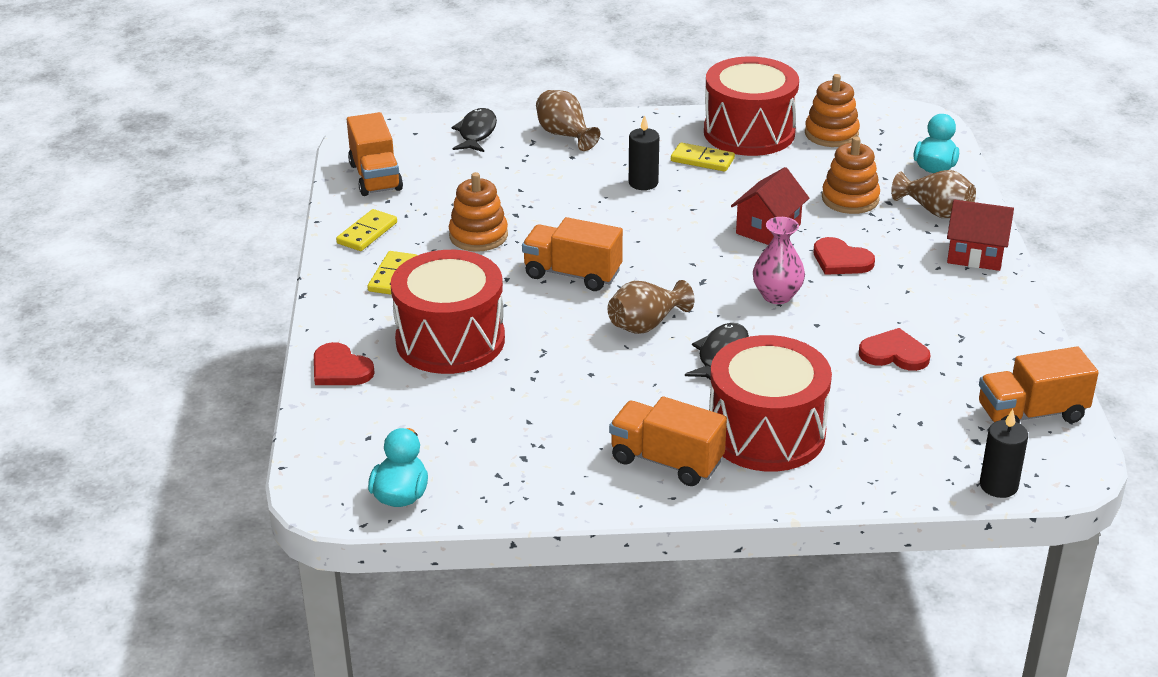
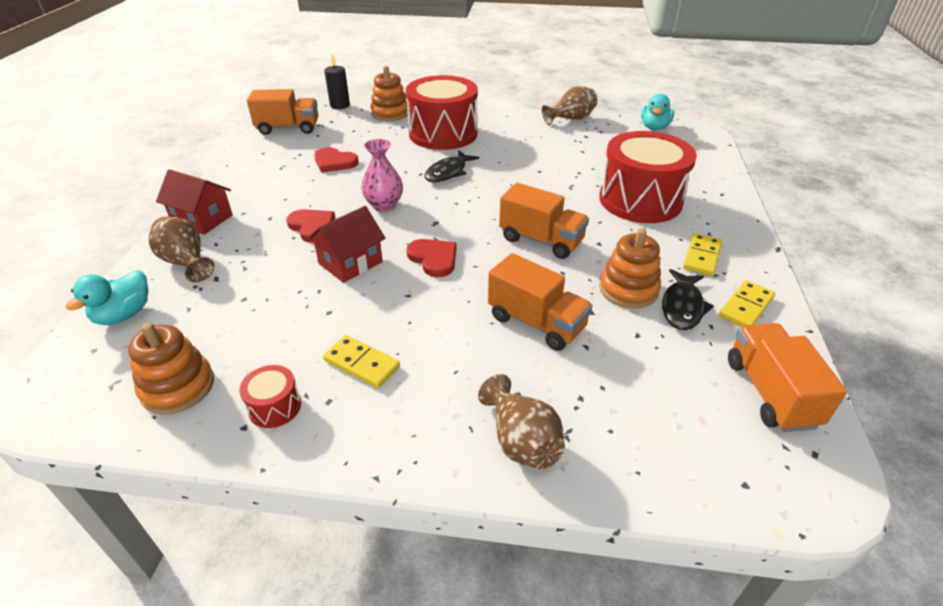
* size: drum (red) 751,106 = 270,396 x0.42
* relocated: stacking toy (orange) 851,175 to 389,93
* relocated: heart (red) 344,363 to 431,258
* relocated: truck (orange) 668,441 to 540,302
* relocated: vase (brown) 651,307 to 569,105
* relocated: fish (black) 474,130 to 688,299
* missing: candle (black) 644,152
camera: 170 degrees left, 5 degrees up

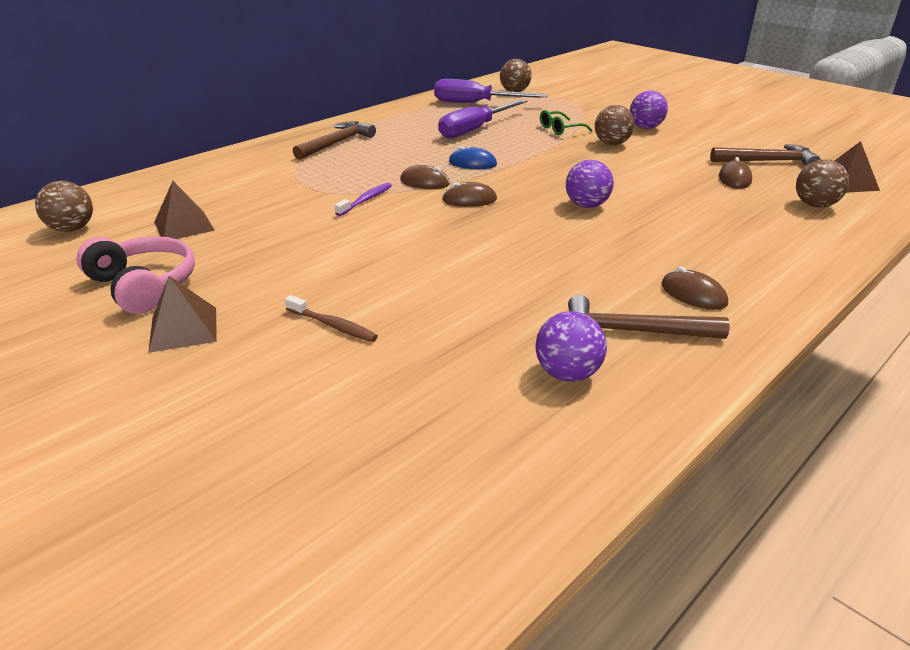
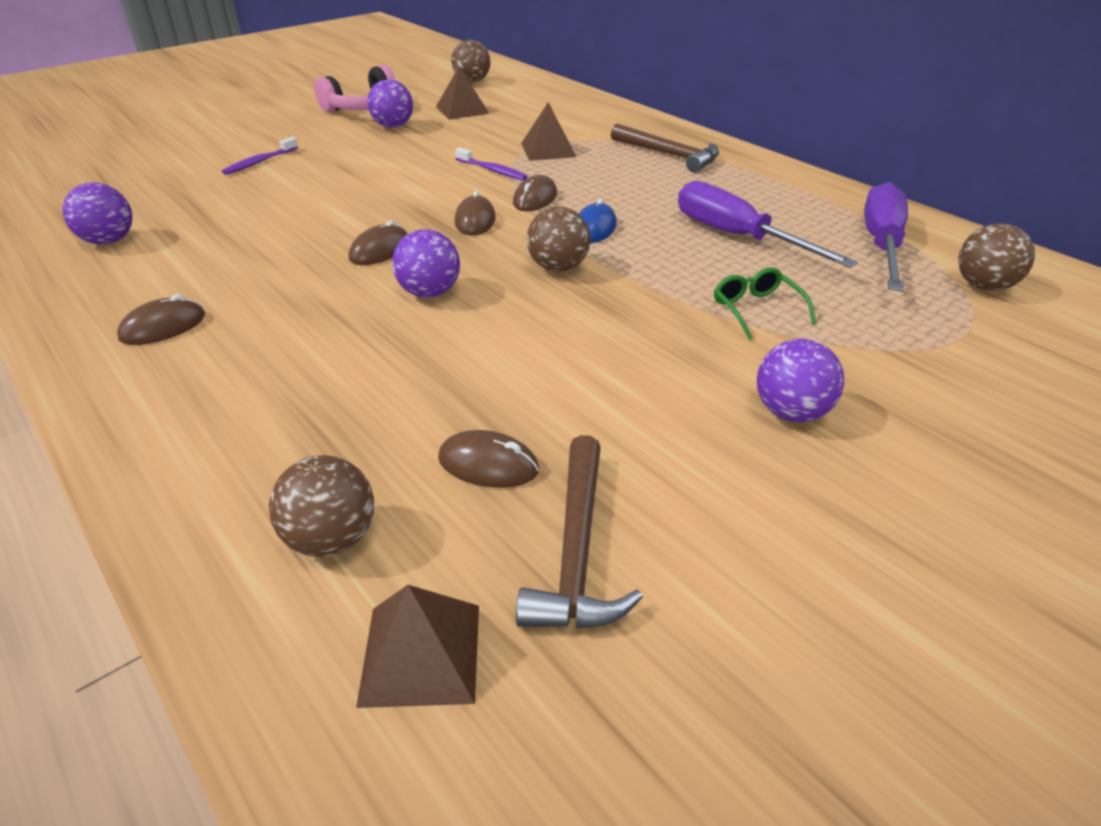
* colour: toothbrush (brown) 331,318 to toothbrush (purple) 260,156
* appeared: mouse (brown) 378,242
* appeared: ball (purple) 390,104
* relocated: pyramid (brown) 182,314 to 548,131
* relocated: ball (brown) 615,125 to 558,239
* missing: hammer (brown) 649,317
camera: 95 degrees right, 5 degrees up

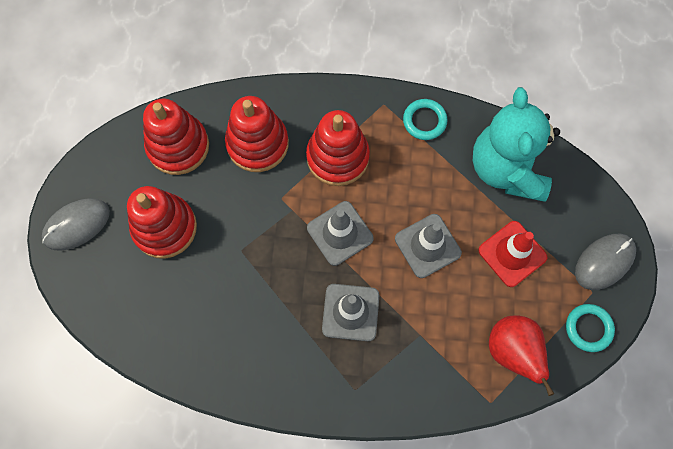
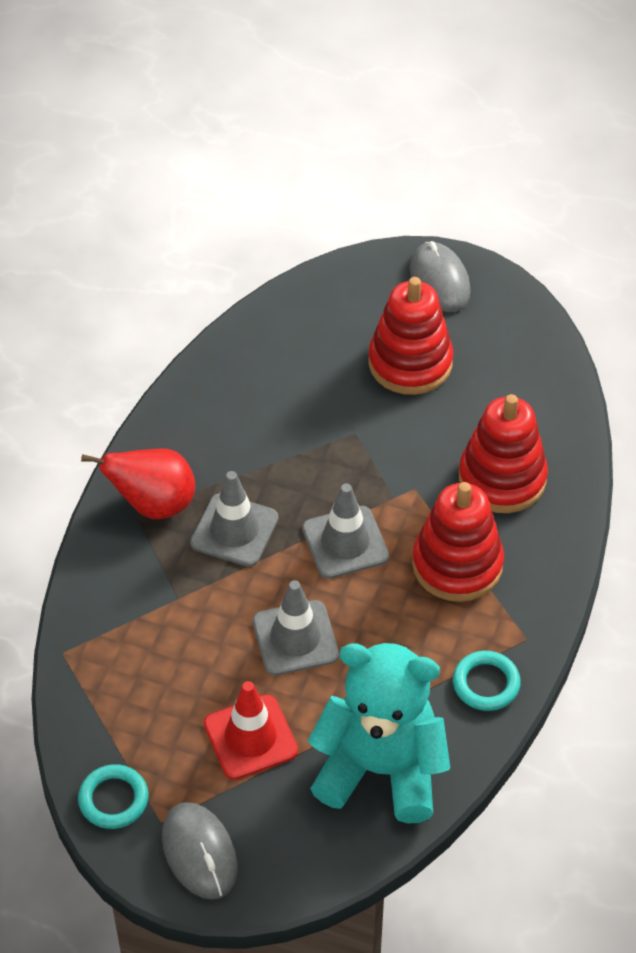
* relocated: pear (red) 521,355 to 138,484
* missing: stacking toy (red) 176,137
camera: 105 degrees right, 20 degrees down

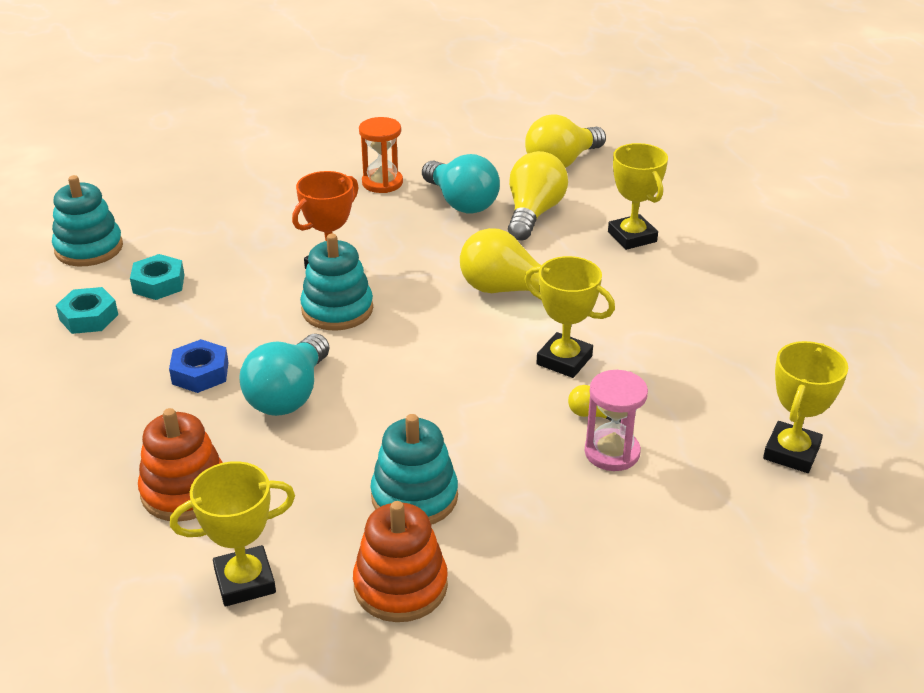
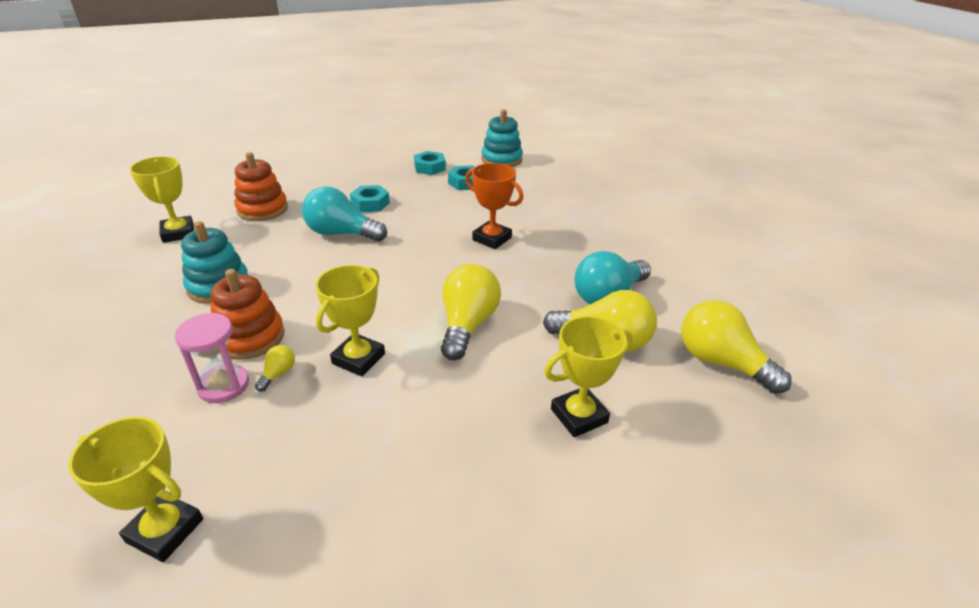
* relocated: stacking toy (orange) 400,561 to 247,314
* colour: nut (blue) 199,366 to nut (turquoise) 370,198
* missing: stacking toy (turquoise) 336,282
* missing: hourglass (orange) 381,155
camera: 85 degrees right, 0 degrees up

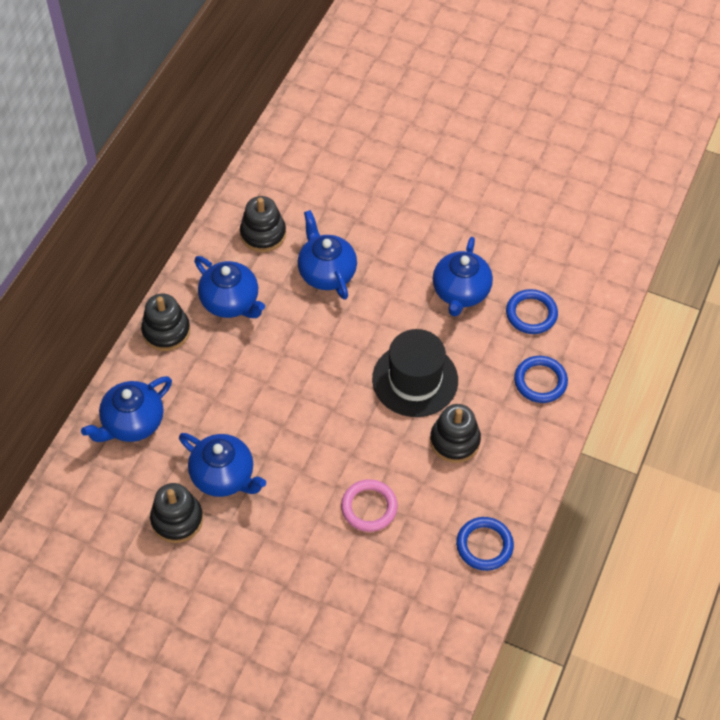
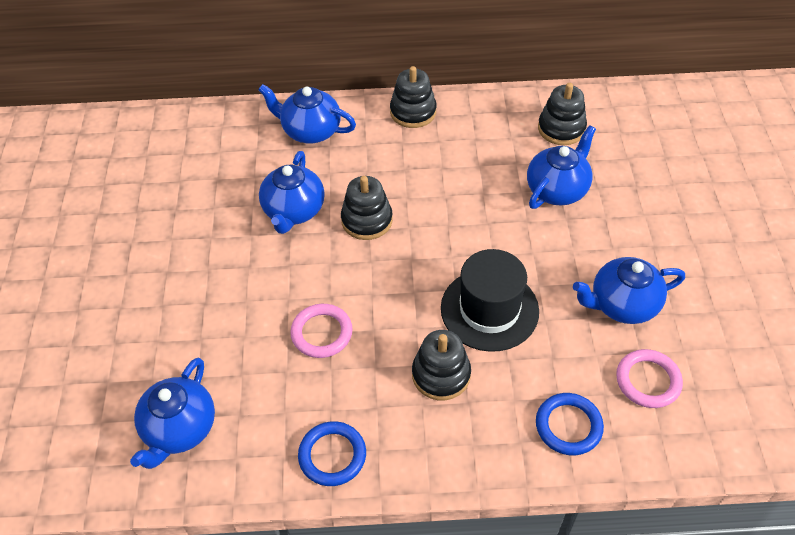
* relocated: teapot (blue) 229,287 to 172,413
* relocated: stacking toy (black) 176,513 to 367,208
* colour: ring (blue) 532,311 to ring (pink) 649,378
camera: 65 degrees right, 5 degrees down

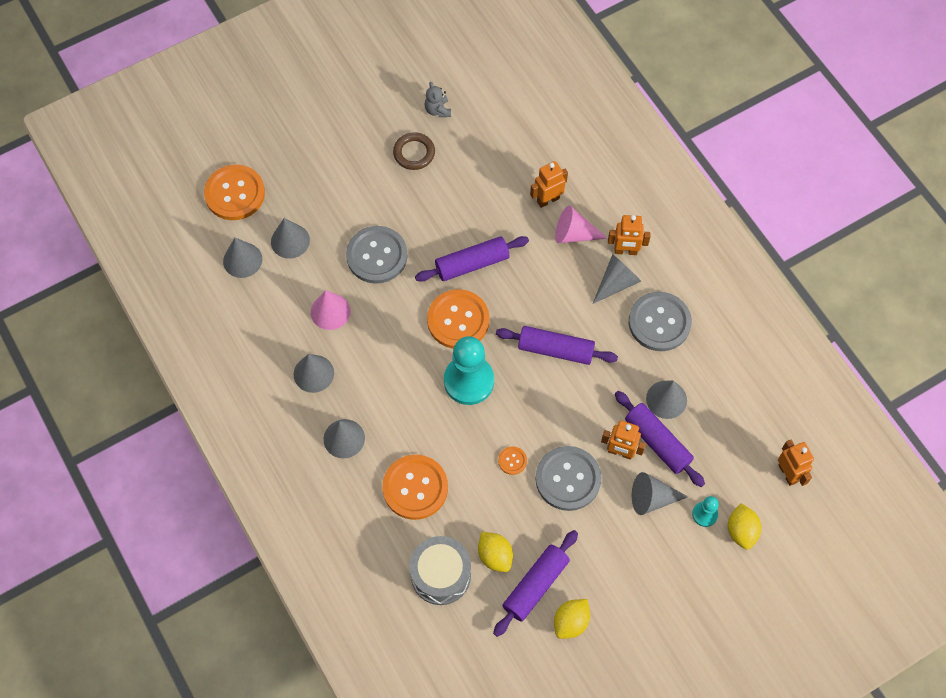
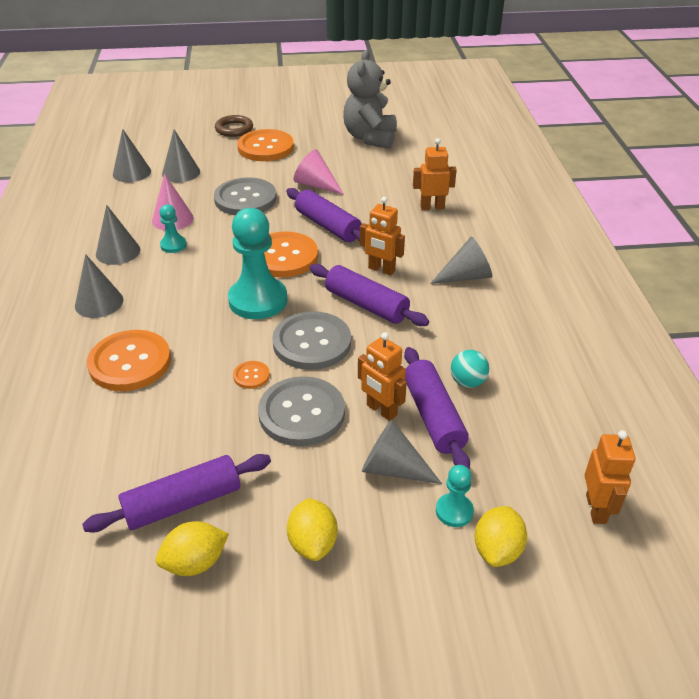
* appeared: pawn (turquoise) 173,229
* relocated: ring (brown) 414,151 to 234,126
* relocated: button (orange) 234,192 to 265,145
* relocated: button (grey) 660,321 to 311,340
* spun: rolling pin (purple) 472,259 = 324,215 45 degrees clockwise
* relocated: lemon (yellow) 495,552 to 312,529
* relocated: cone (pink) 581,224 to 318,172
* size: teddy bear (grey) 437,99 = 370,99 x2.18
* relocated: robot (orange) 629,235 to 382,236
* exchanged: cone (grey) 666,400 to ball (turquoise) 470,369
* missing: drum (grey) 440,570
camera: 25 degrees right, 25 degrees down

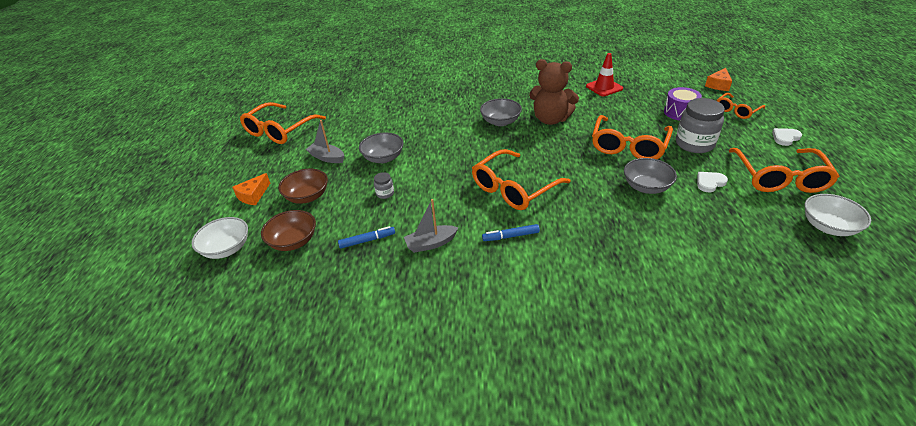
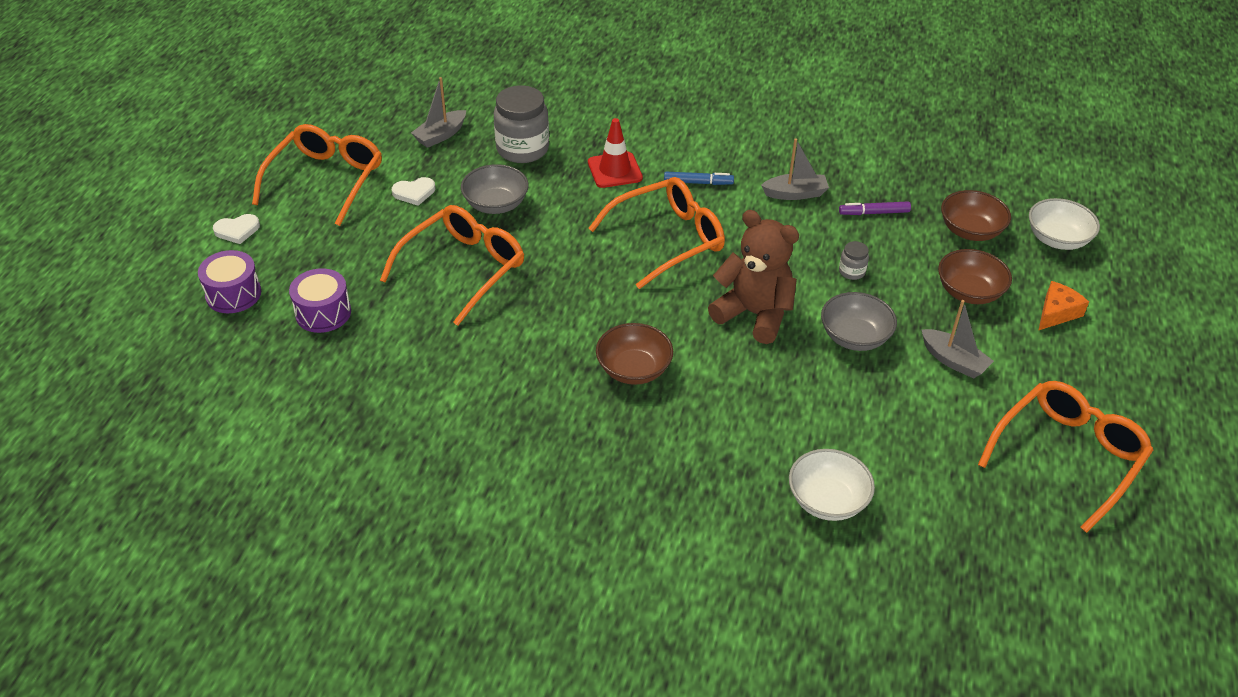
* exchanged: glasses (orange) 741,106 to drum (purple) 229,281
* appeared: boat (grey) 438,112
* relocated: jar (grey) 700,125 to 521,124
* relocated: traffic cone (red) 604,74 to 615,153
* colour: bowl (grey) 501,112 to bowl (brown) 634,354
* relocated: teddy bear (brown) 554,92 to 753,277
* relocated: bowl (white) 837,215 to 832,485
* colour: marker (blue) 366,237 to marker (purple) 875,208
* missing: cheese (orange) 718,79
camera: 170 degrees left, 5 degrees up

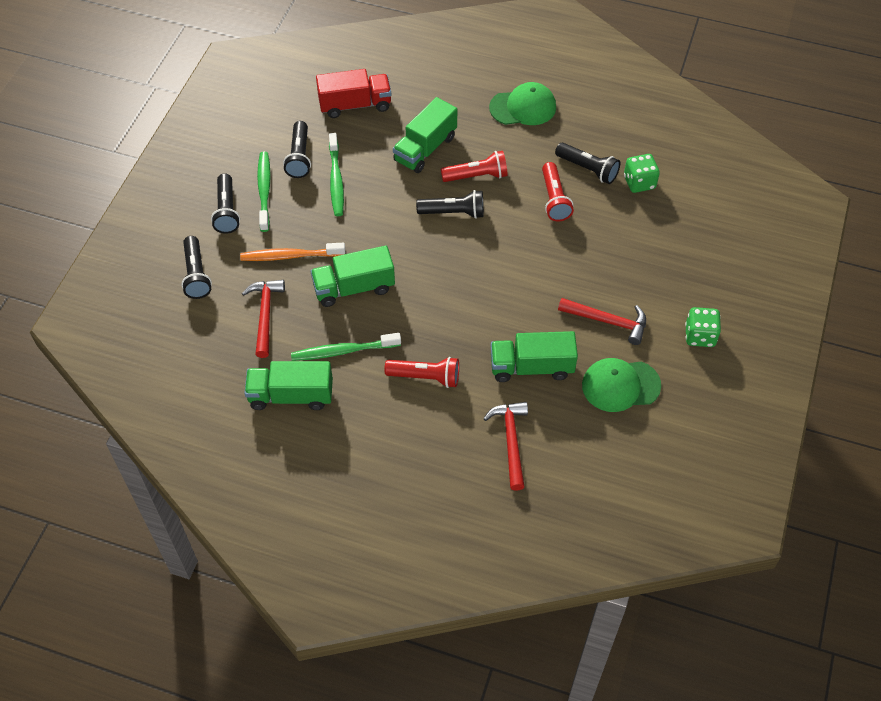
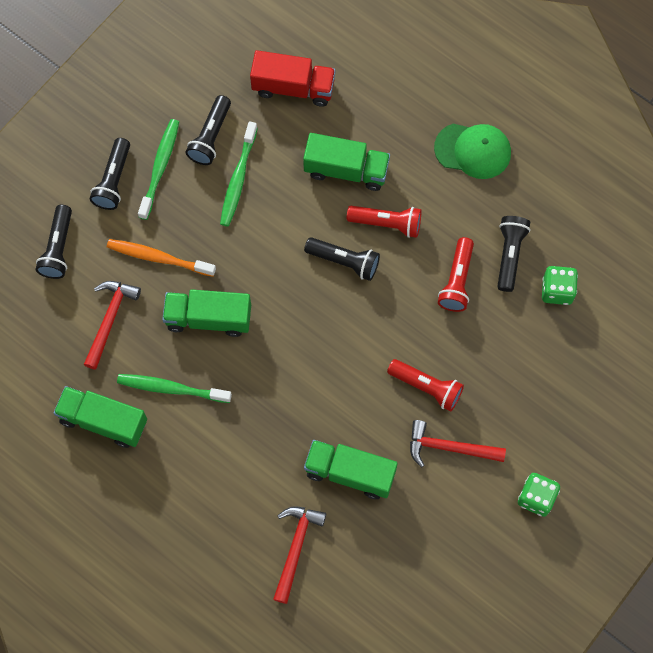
* spun: truck (green) 425,135 = 346,162 135 degrees counterclockwise
* relocated: flashlight (red) 421,372 to 425,385
* spun: hammer (red) 602,321 = 458,444 150 degrees clockwise
* spun: flashlight (black) 587,163 = 513,254 135 degrees counterclockwise
* missing: cap (green) 621,385
camera: 20 degrees right, 15 degrees up

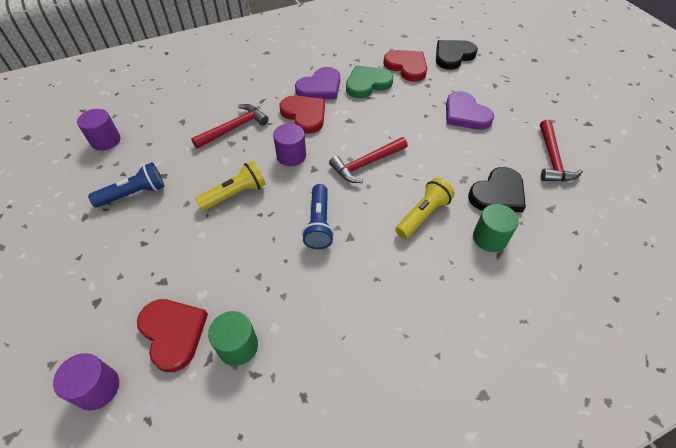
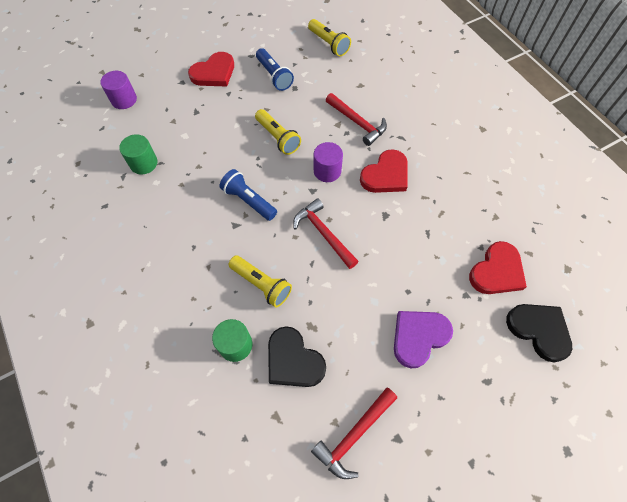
* relocated: heart (red) 172,335 to 211,69
* spun: flashlight (blue) 318,216 = 248,195 45 degrees clockwise
* exchanged: cylinder (purple) 98,130 to flashlight (yellow) 329,37
* spun: hammer (red) 561,151 = 354,433 45 degrees counterclockwise
* missing: heart (purple) 317,83
* missing: heart (green) 369,81
camera: 85 degrees right, 10 degrees up

